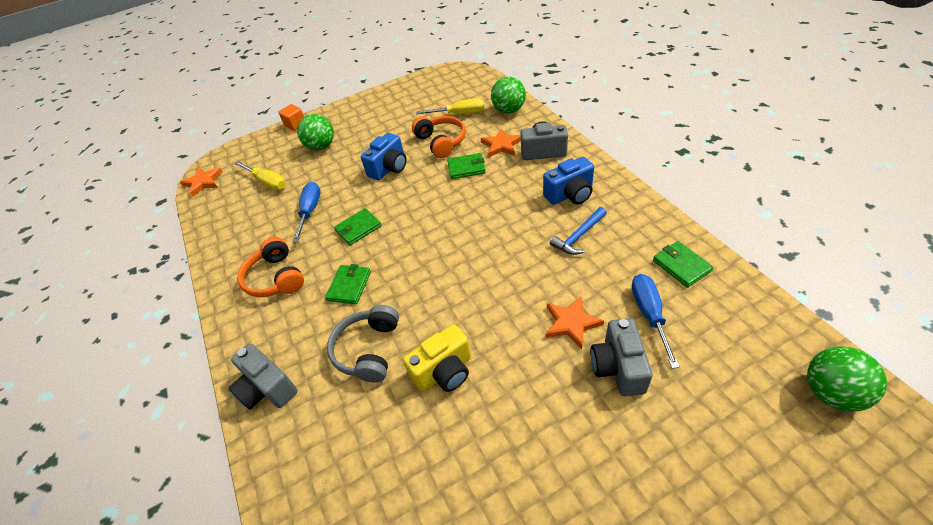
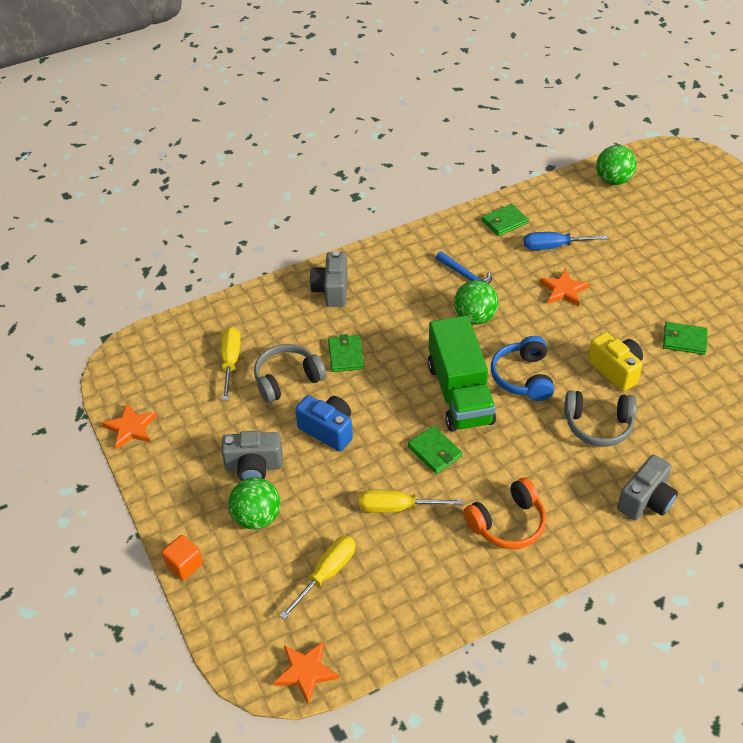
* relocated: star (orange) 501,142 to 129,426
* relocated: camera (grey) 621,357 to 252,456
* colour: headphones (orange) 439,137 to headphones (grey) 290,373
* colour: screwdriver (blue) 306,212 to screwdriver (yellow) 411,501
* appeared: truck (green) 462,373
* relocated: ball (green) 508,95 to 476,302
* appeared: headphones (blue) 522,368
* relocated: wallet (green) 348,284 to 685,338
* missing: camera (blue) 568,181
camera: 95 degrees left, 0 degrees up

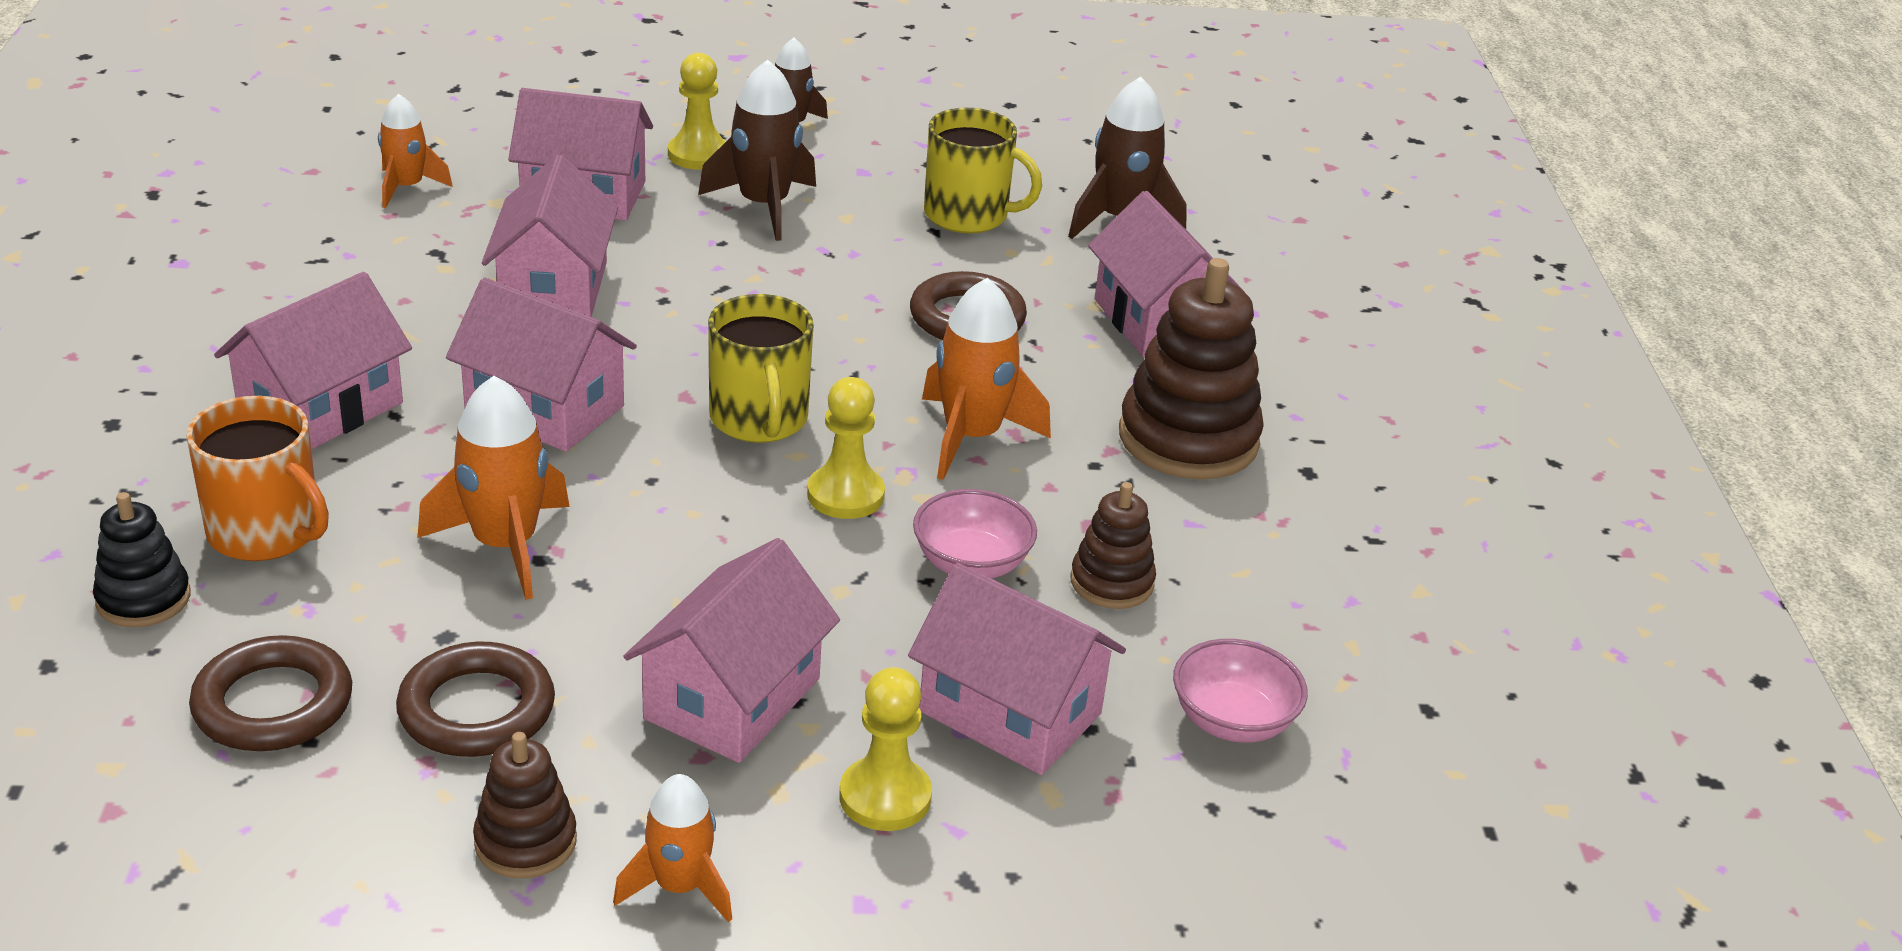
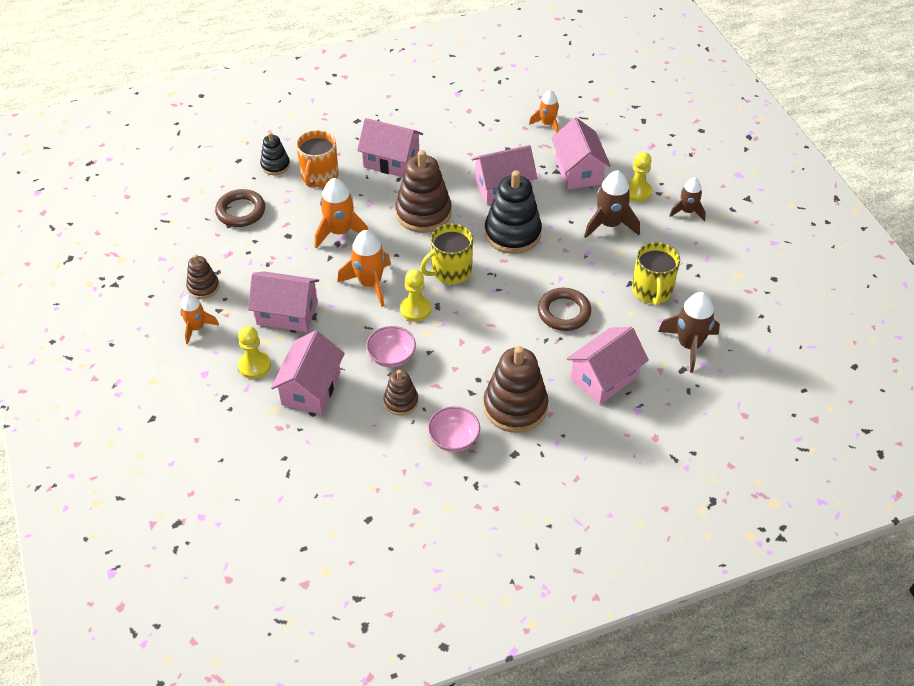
* relocated: rocket (orange) 986,379 to 364,268
* exchanged: house (pink) 541,365 to stacking toy (brown) 423,191
* relocated: bowl (pink) 1240,691 to 454,429
* appeared: stacking toy (black) 513,212
* missing: ring (brown) 475,699
camera: 75 degrees right, 15 degrees up

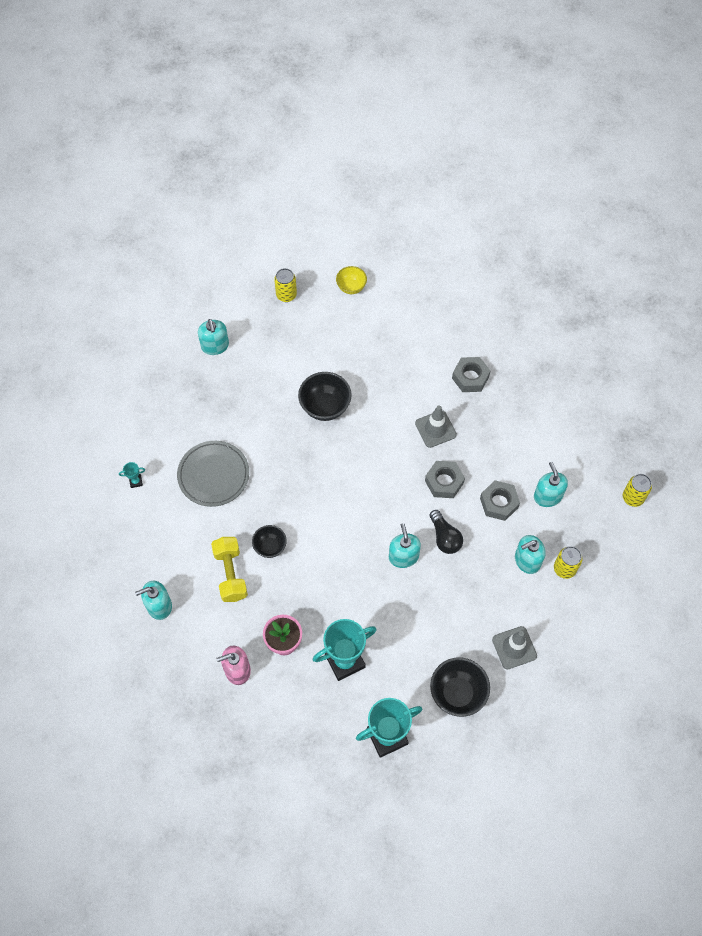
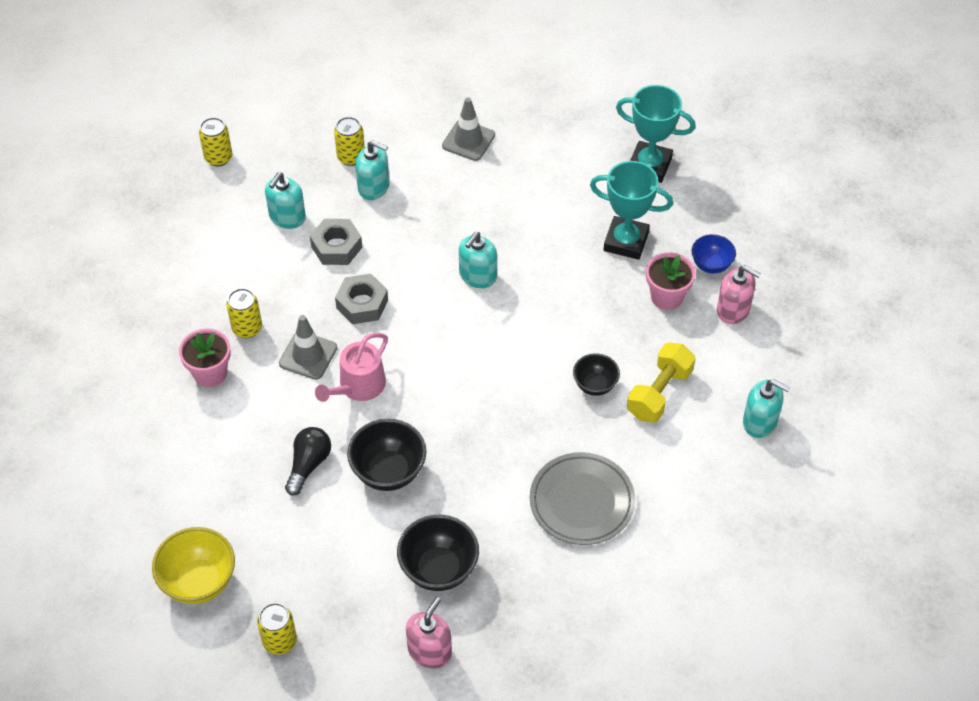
* size: bowl (yellow) 351,280 = 193,565 x1.62
* exchanged: nut (grey) 471,374 to flower pot (pink) 205,357
* appeared: can (yellow) 244,313
* relocated: light bulb (black) 446,532 to 308,461
* appeared: watering can (pink) 351,367
* relocated: bowl (black) 460,687 to 438,553
* colour: soap dispenser (turquoise) 213,337 to soap dispenser (pink) 429,632
* appeared: bowl (blue) 714,254
* missing: trophy (turquoise) 132,475
camera: 135 degrees left, 10 degrees down

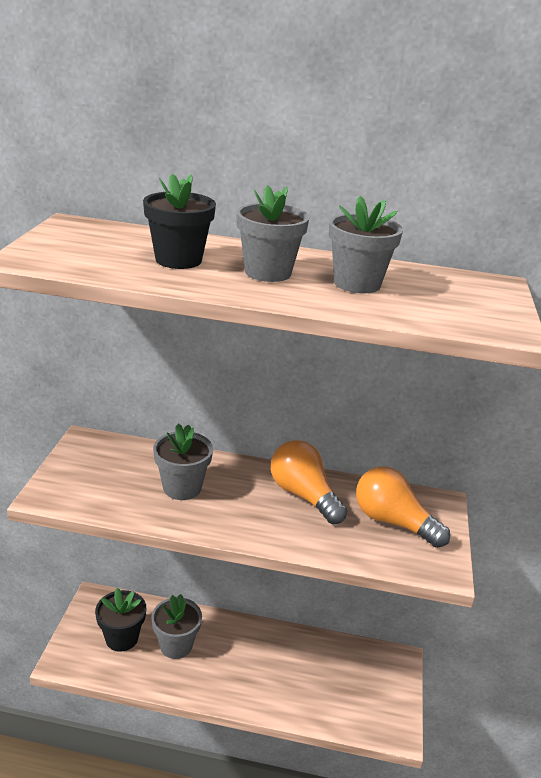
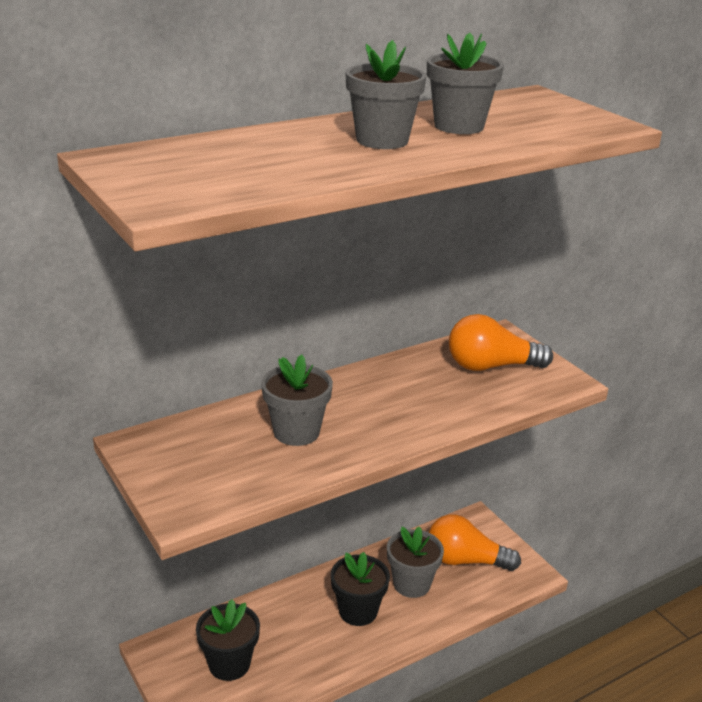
* relocated: flower pot (black) 179,221 to 360,589
* relocated: flower pot (grey) 176,626 to 415,562
* relocated: light bulb (orange) 309,482 to 475,542
camera: 40 degrees left, 0 degrees up

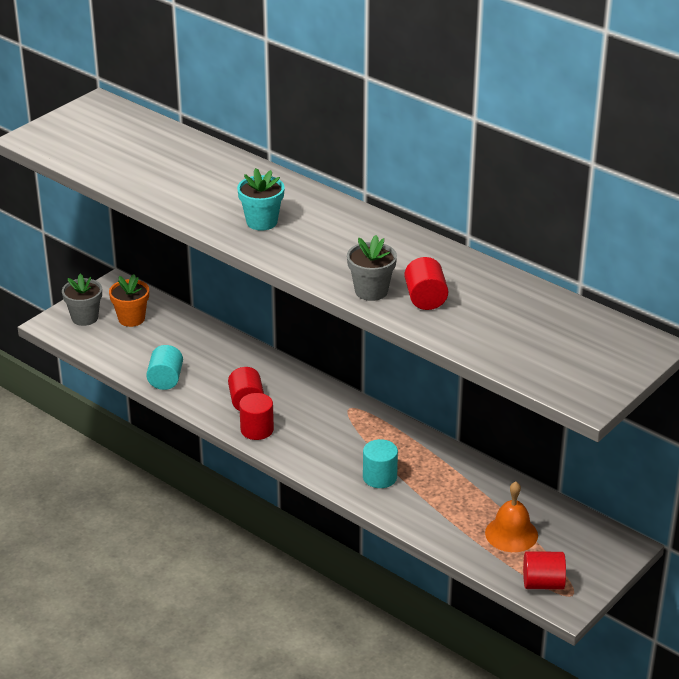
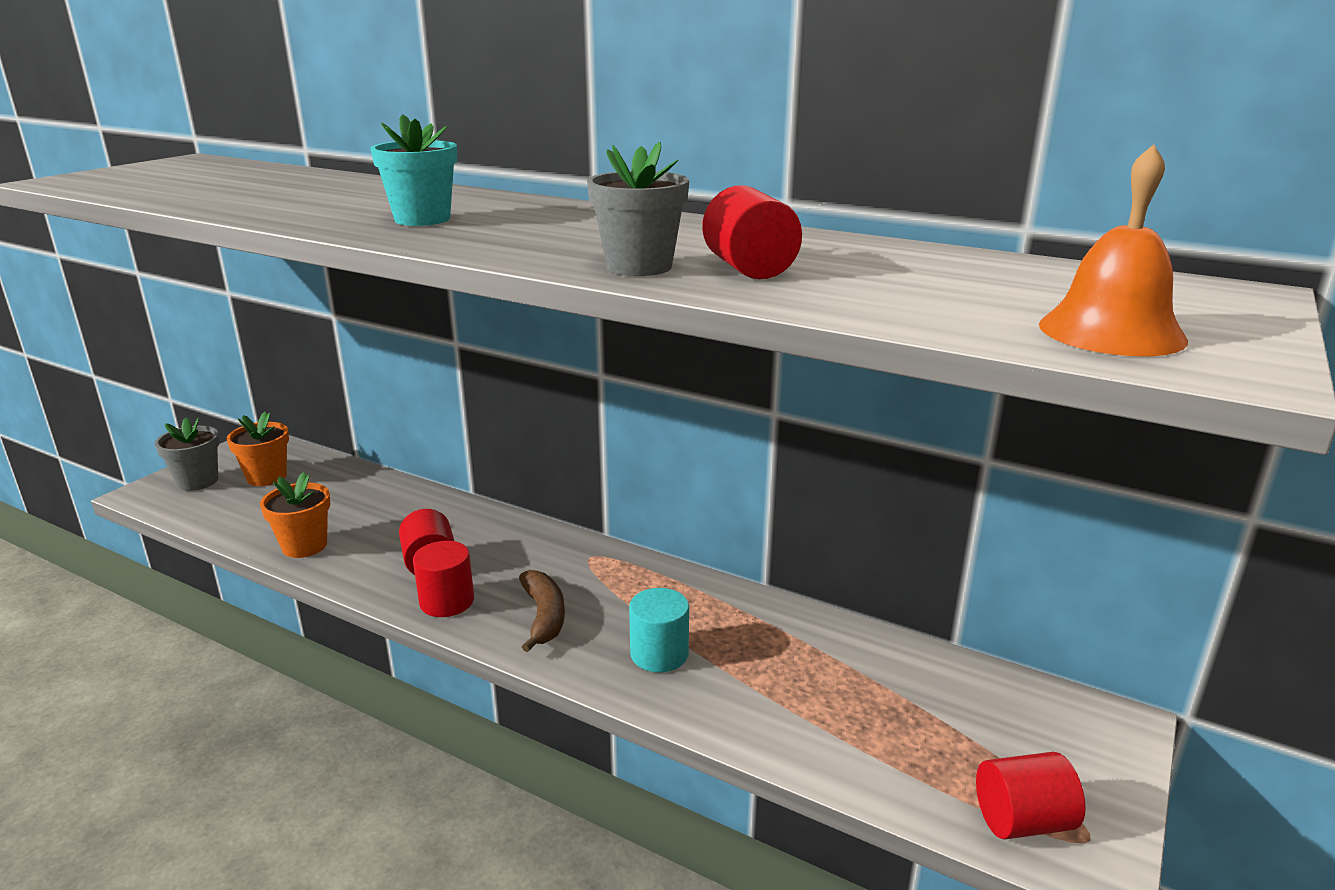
* exchanged: cylinder (turquoise) 164,367 to flower pot (orange) 295,515
* appeared: banana (brown) 542,611
* relocated: bell (orange) 511,517 to 1113,250
camera: 10 degrees left, 10 degrees down

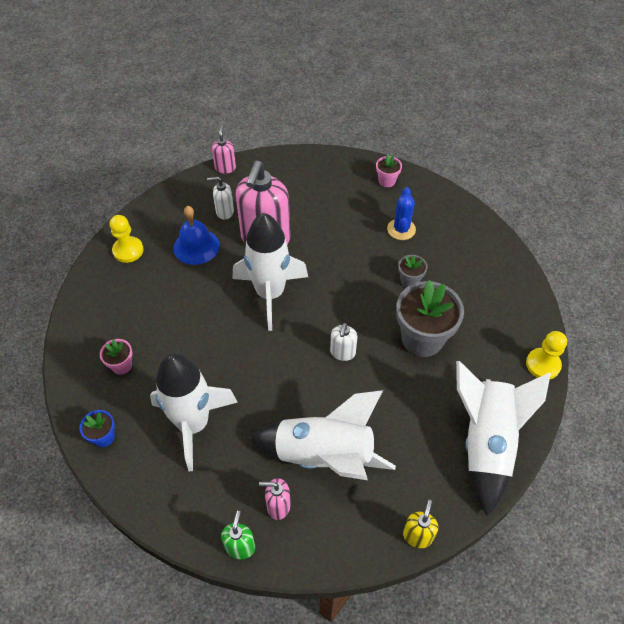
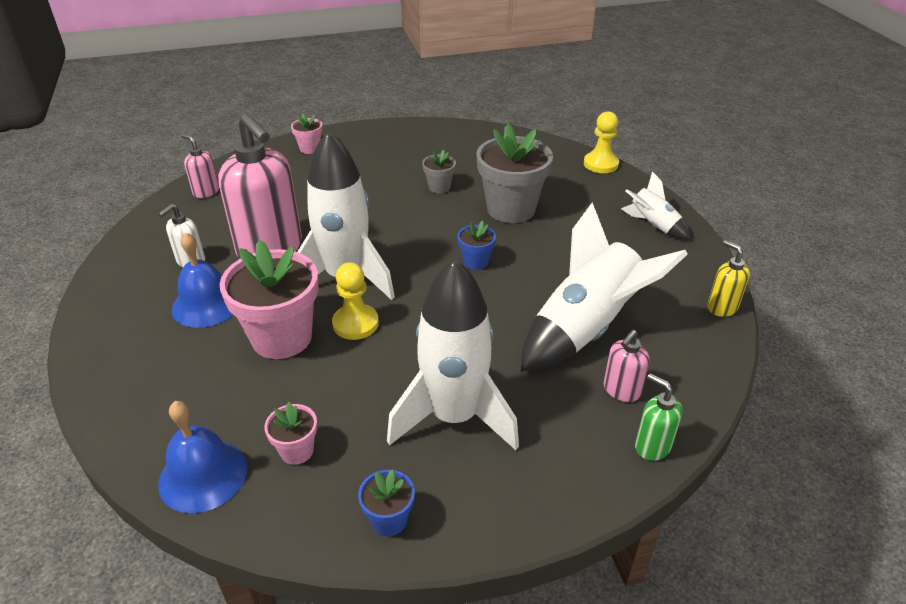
* appeared: bell (blue) 202,457
* relocated: soap dispenser (pink) 224,149 to 200,166
* appeared: flower pot (pink) 269,299
* relocated: pawn (yellow) 126,239 to 355,301
* exchanged: soap dispenser (white) 344,342 to flower pot (blue) 476,245
* size: rocket (white) 503,438 = 656,205 x0.51
* missing: cactus (blue) 401,213
camera: 55 degrees left, 15 degrees down

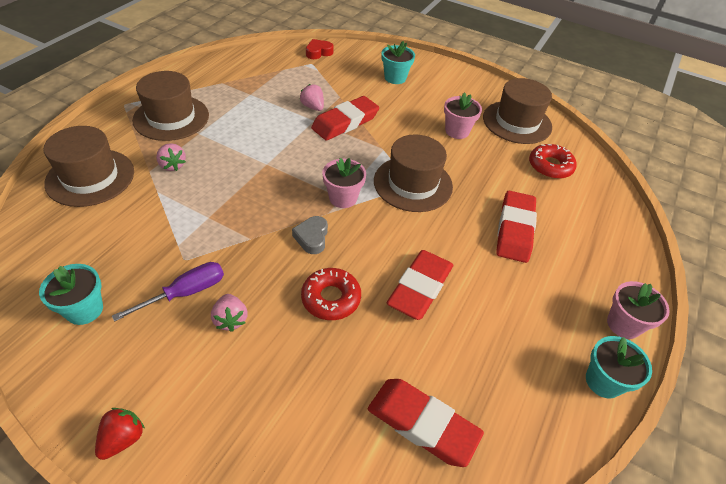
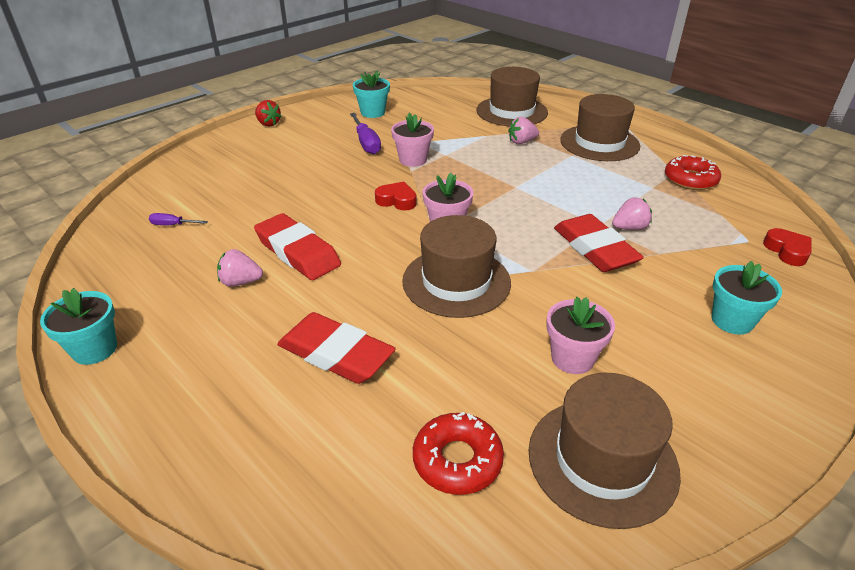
* exchanged: eraser (red) 426,423 to screwdriver (purple) 178,219
* relocated: strawberry (pink) 229,313 to 240,268
* colour: heart (grey) 310,235 to heart (red) 396,196
* relocated: flower pot (pink) 638,310 to 412,140
* relocated: donut (red) 331,294 to 693,172
camera: 110 degrees right, 10 degrees down

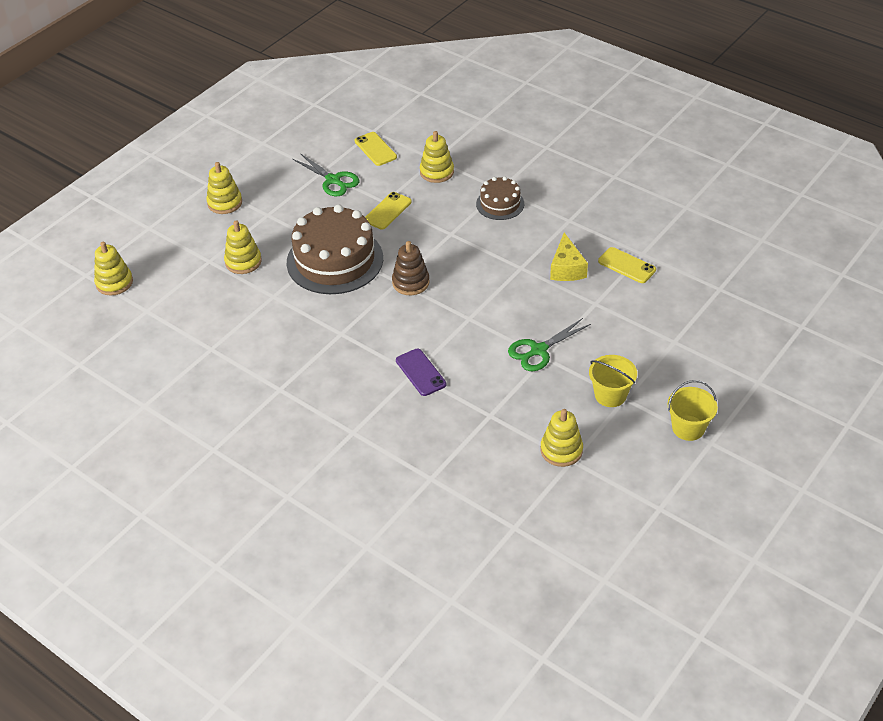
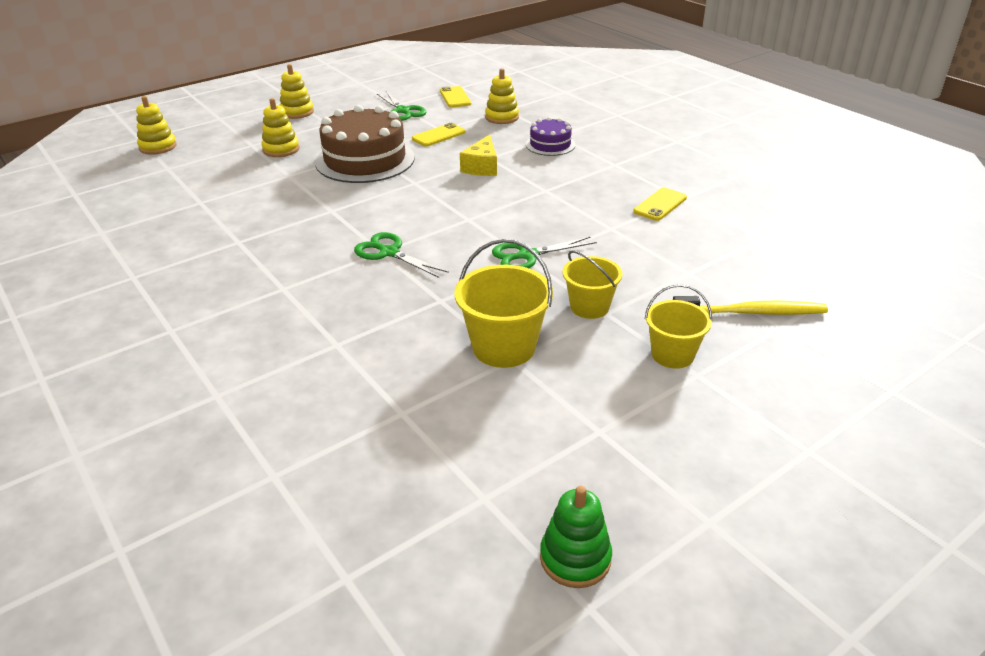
* exchanged: phone (purple) 421,372 to scissors (green) 401,255
* exchanged: stacking toy (yellow) 562,438 to bucket (yellow) 504,303
* relocated: cheese (yellow) 569,257 to 478,155
* colour: cake (brown) 500,198 to cake (purple) 550,136
* appeared: stacking toy (green) 576,537
* spun: phone (yellow) 627,265 = 660,204 75 degrees clockwise
* appeared: toothbrush (yellow) 750,305
* missing: stacking toy (brown) 411,268
camera: 15 degrees right, 10 degrees down

